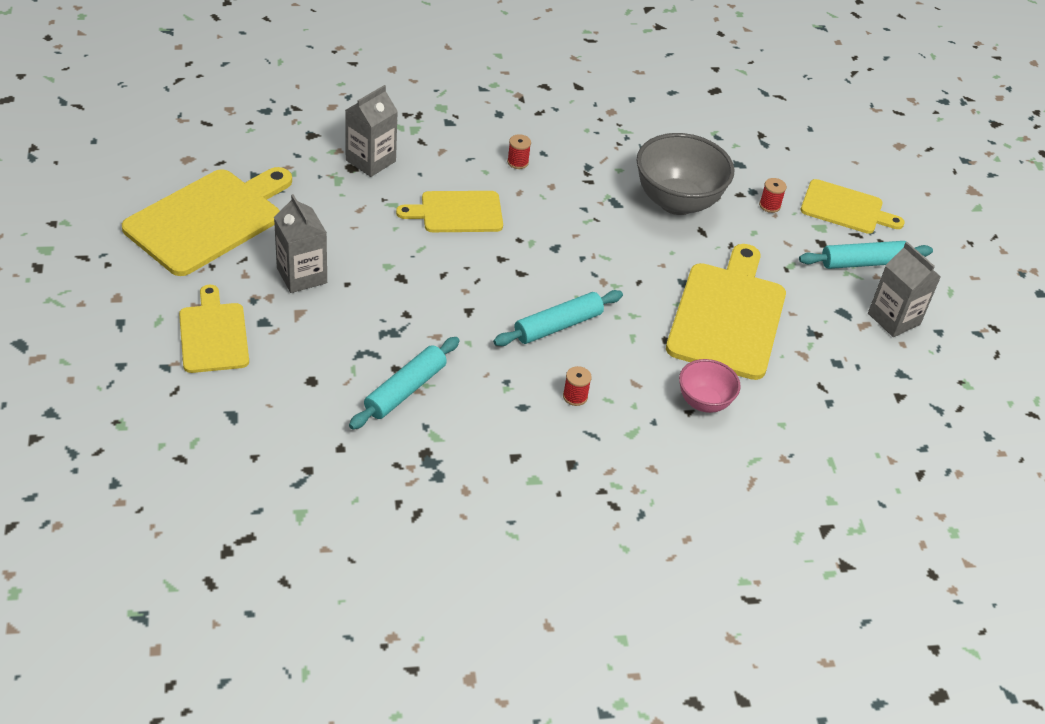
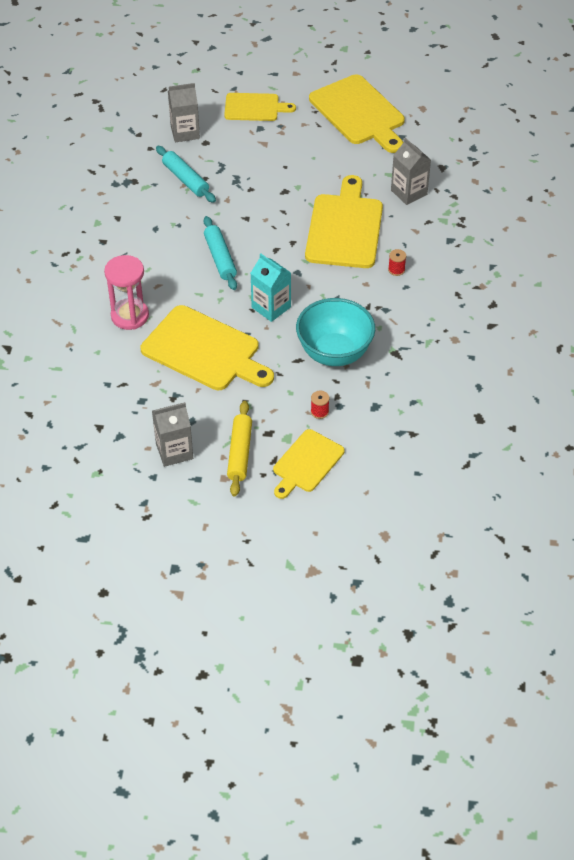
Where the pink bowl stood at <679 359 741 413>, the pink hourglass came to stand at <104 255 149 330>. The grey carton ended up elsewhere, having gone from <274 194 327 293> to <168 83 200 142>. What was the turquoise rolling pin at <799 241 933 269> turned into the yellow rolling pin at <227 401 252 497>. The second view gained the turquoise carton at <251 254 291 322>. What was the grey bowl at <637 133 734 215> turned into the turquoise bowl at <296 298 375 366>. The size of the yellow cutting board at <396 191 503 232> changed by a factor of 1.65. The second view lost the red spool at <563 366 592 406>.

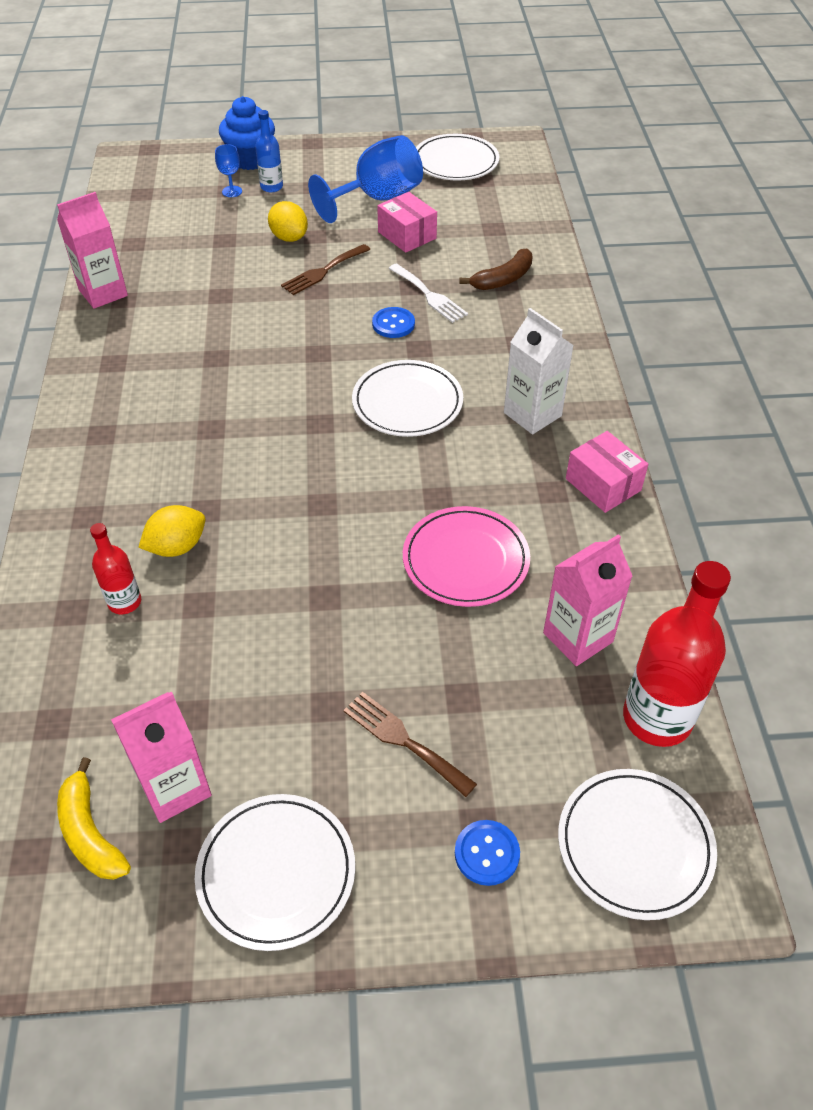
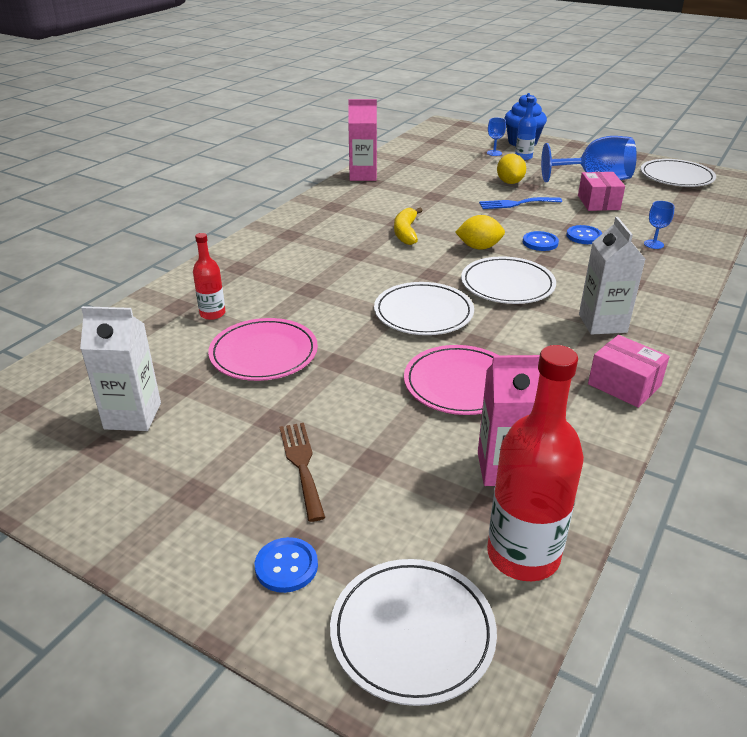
What was the pink carton at <111 692 212 823> turned into the white carton at <80 306 161 431>. The second view gained the pink plate at <208 318 318 381>. The white plate ended up elsewhere, having gone from <195 794 355 951> to <374 282 474 335>. The yellow banana ended up elsewhere, having gone from <57 757 131 880> to <394 207 423 245>. The yellow lemon ended up elsewhere, having gone from <138 505 205 557> to <455 215 505 250>. What was the brown fork at <281 244 371 295> turned into the blue fork at <479 197 562 209>. Where the white fork stood at <388 263 468 323>, the blue button came to stand at <566 225 602 244>. The pink box at <566 431 648 513> ended up facing another way, 45 degrees counterclockwise from before. Where the brown banana stood at <459 249 533 290>, the blue goblet came to stand at <644 201 675 249>.

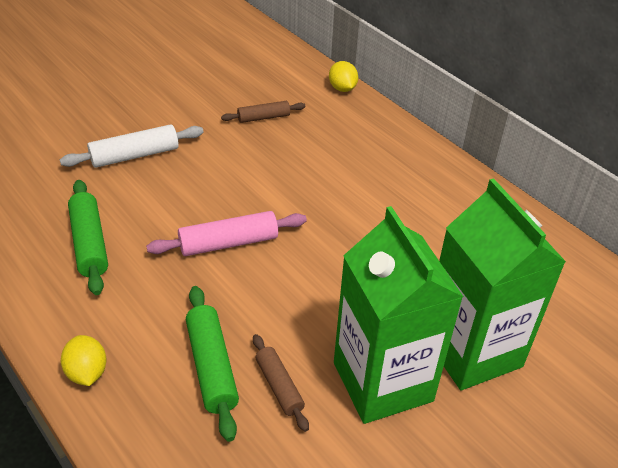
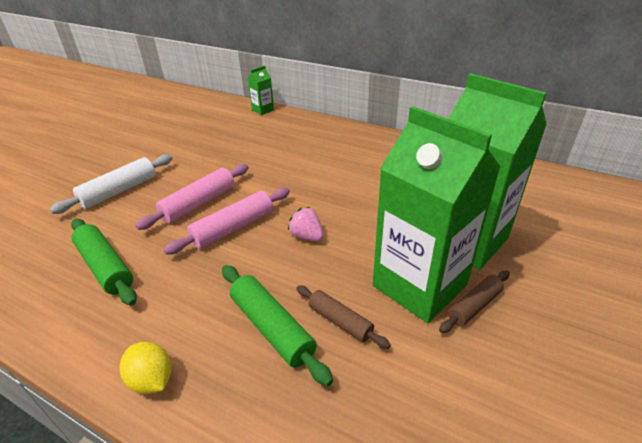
The second view gained the pink rolling pin at <135 164 249 230>. Where the yellow lemon stood at <329 61 358 92>, the green carton came to stand at <248 66 274 115>. The second view gained the pink strawberry at <288 207 324 241>. The brown rolling pin ended up elsewhere, having gone from <221 101 305 123> to <439 270 510 333>.

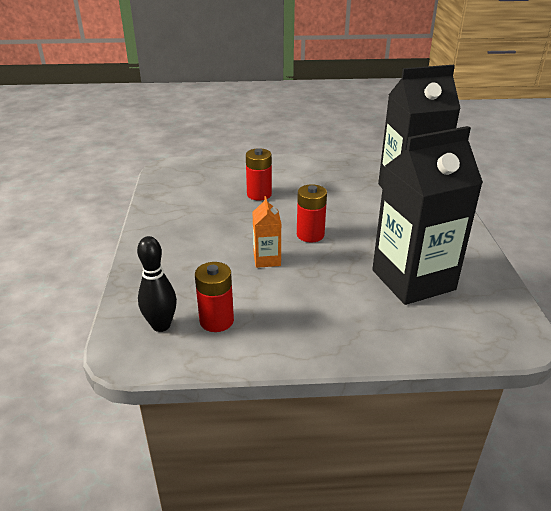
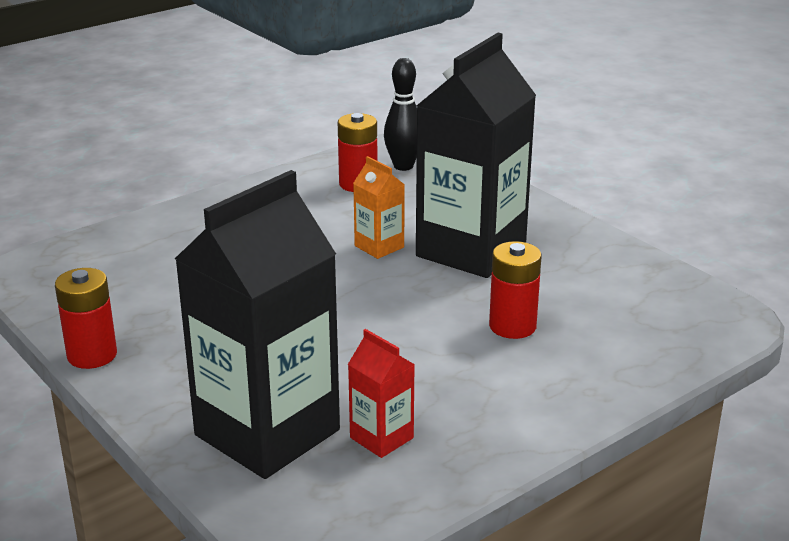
The red battery ended up elsewhere, having gone from <297 184 327 243> to <55 268 117 369>. The second view gained the red carton at <348 329 415 458>. The black carton ended up elsewhere, having gone from <372 126 483 305> to <416 33 536 278>.

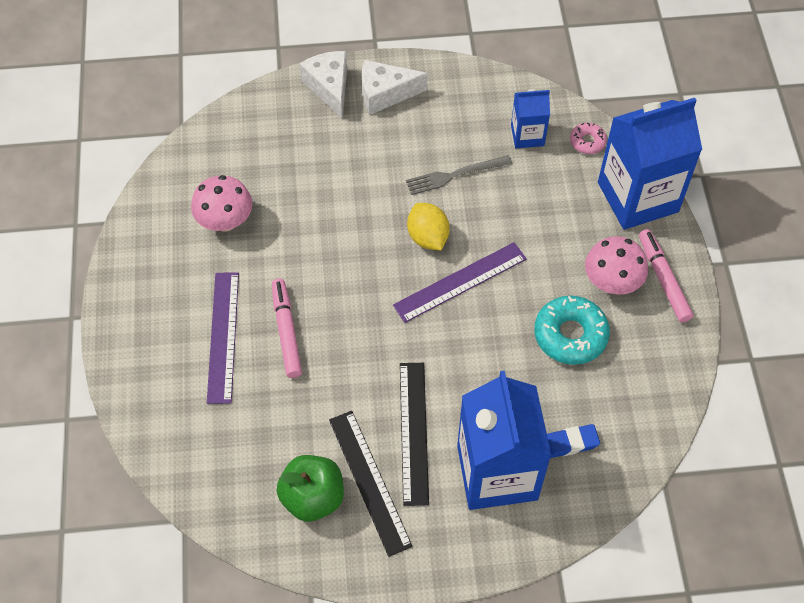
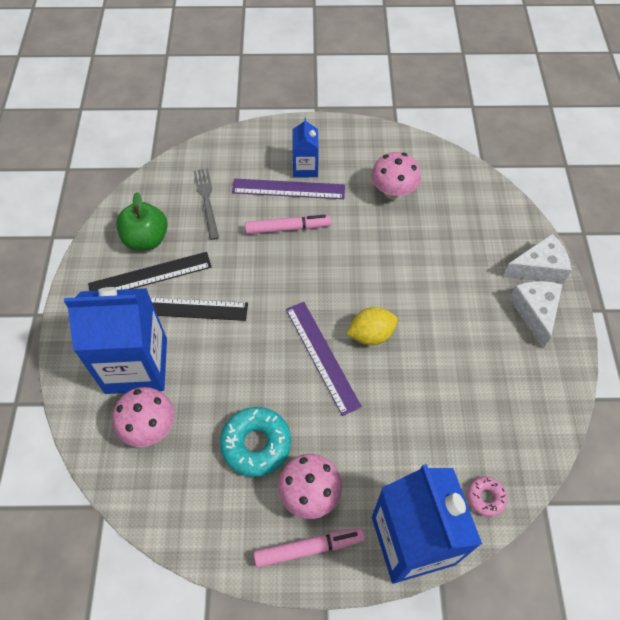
Where the blue eraser stood at <547 424 600 458>, the pink mushroom came to stand at <113 387 174 447>. The grey fork ended up elsewhere, having gone from <406 155 512 195> to <194 168 219 240>. The blue carton ended up elsewhere, having gone from <511 89 550 148> to <292 118 319 178>.

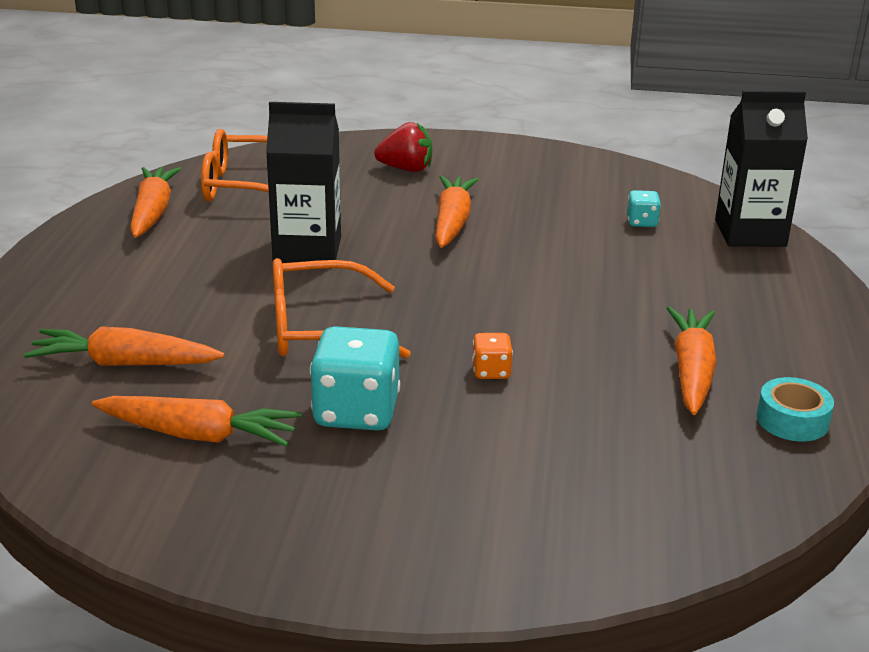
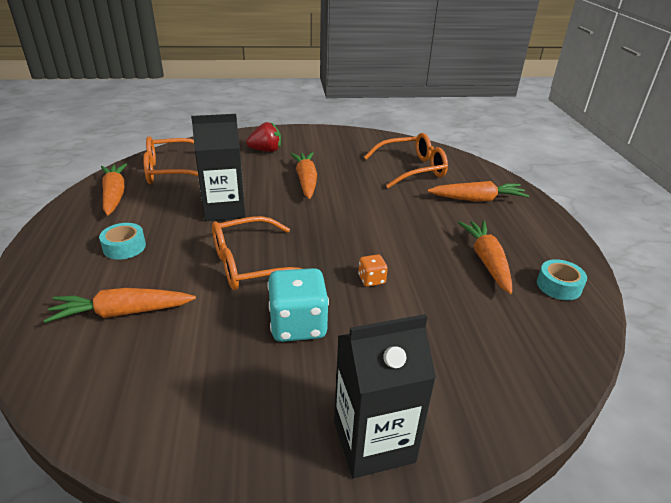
The second view gained the turquoise tape at <99 223 146 260>. The black carton ended up elsewhere, having gone from <715 91 808 247> to <334 314 436 478>. Where the turquoise dice stood at <627 190 661 227>, the orange glasses came to stand at <364 133 448 188>. The orange carrot ended up elsewhere, having gone from <92 396 302 447> to <427 181 529 201>.

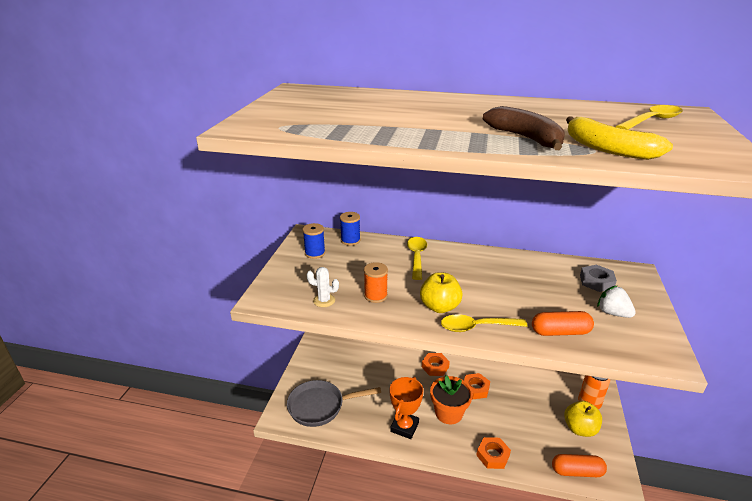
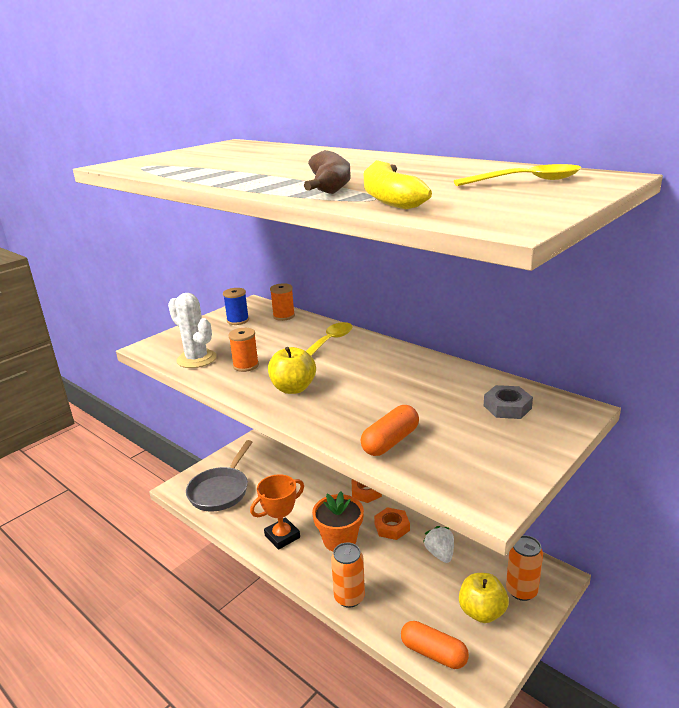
The size of the white cactus at <307 267 339 307> changed by a factor of 1.68. The grey pan at <287 380 381 427> ended up facing another way, 90 degrees counterclockwise from before. What was the blue spool at <340 212 361 246> turned into the orange spool at <270 283 295 321>. Where the orange nut stood at <476 437 511 469>, the orange can came to stand at <331 542 365 608>. The orange capsule at <532 311 594 336> ended up facing another way, 75 degrees counterclockwise from before. The white strawberry ended up elsewhere, having gone from <597 286 636 318> to <423 526 454 563>. The second view lost the yellow spoon at <441 314 528 332>.

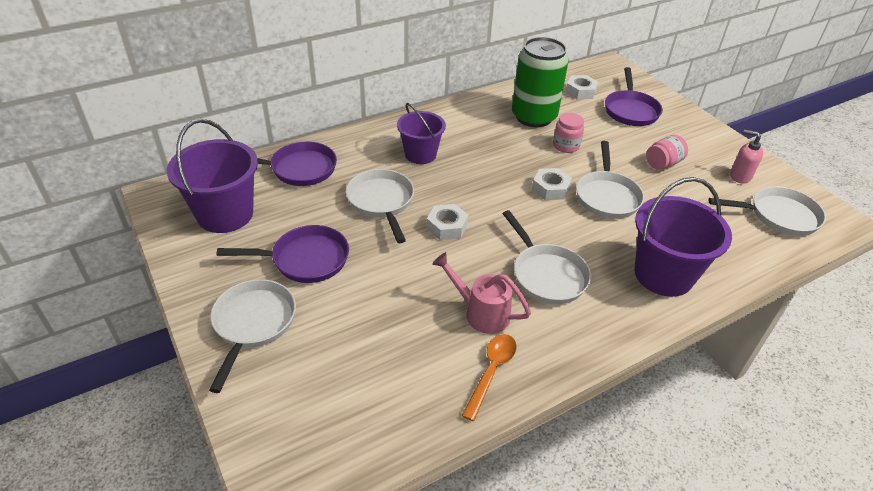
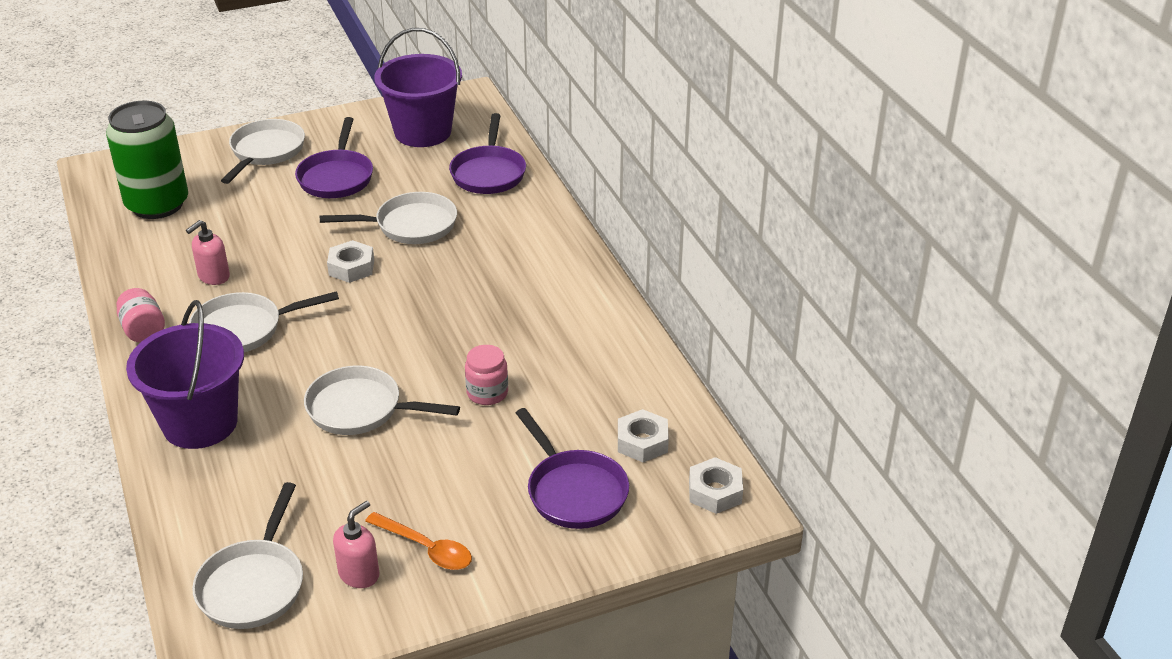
The green can ended up elsewhere, having gone from <512 37 569 127> to <106 101 188 219>. The pink jar ended up elsewhere, having gone from <646 135 688 170> to <116 288 165 343>. Where the pink watering can stood at <432 252 531 334>, the pink soap dispenser came to stand at <186 220 230 285>. The white pan at <209 279 296 393> ended up facing another way, 90 degrees counterclockwise from before. The orange spoon ended up elsewhere, having gone from <462 334 516 421> to <365 512 472 570>. The purple pan at <605 67 663 126> ended up facing another way, 135 degrees counterclockwise from before. The white nut ended up elsewhere, having gone from <532 168 572 200> to <689 457 743 514>. The second view lost the purple bucket at <397 103 446 164>.

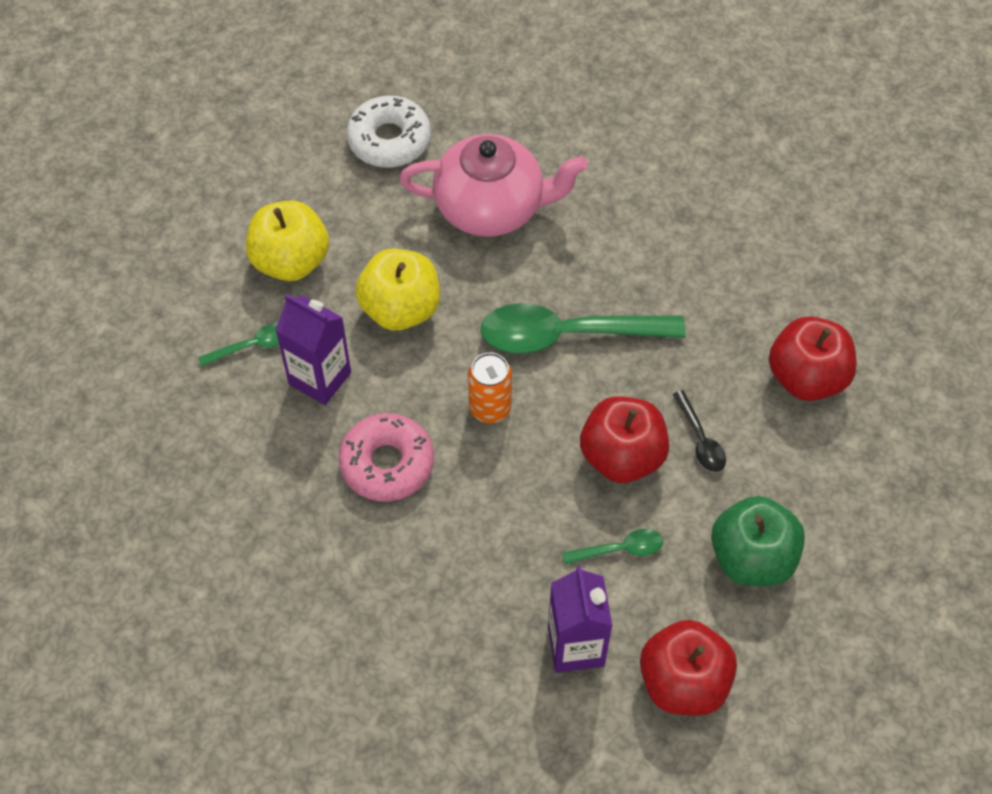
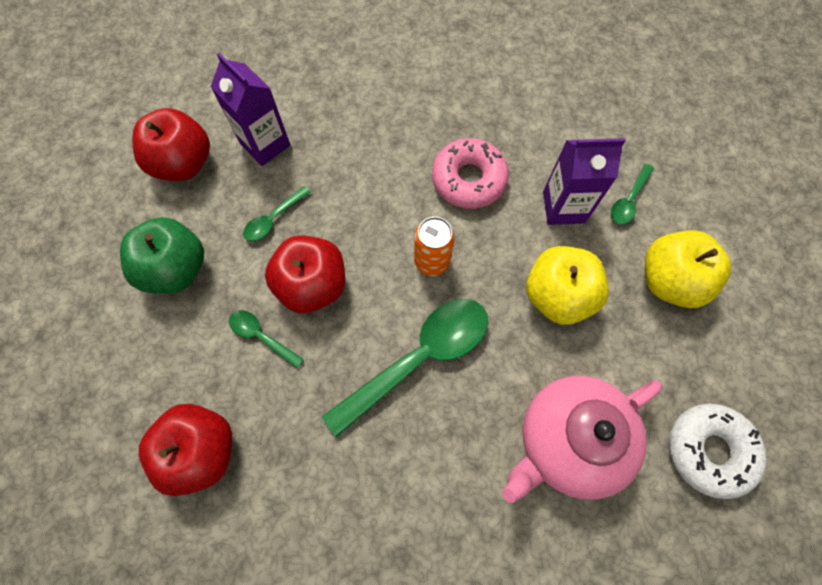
What was the black spoon at <673 390 726 472> turned into the green spoon at <229 310 304 368>.

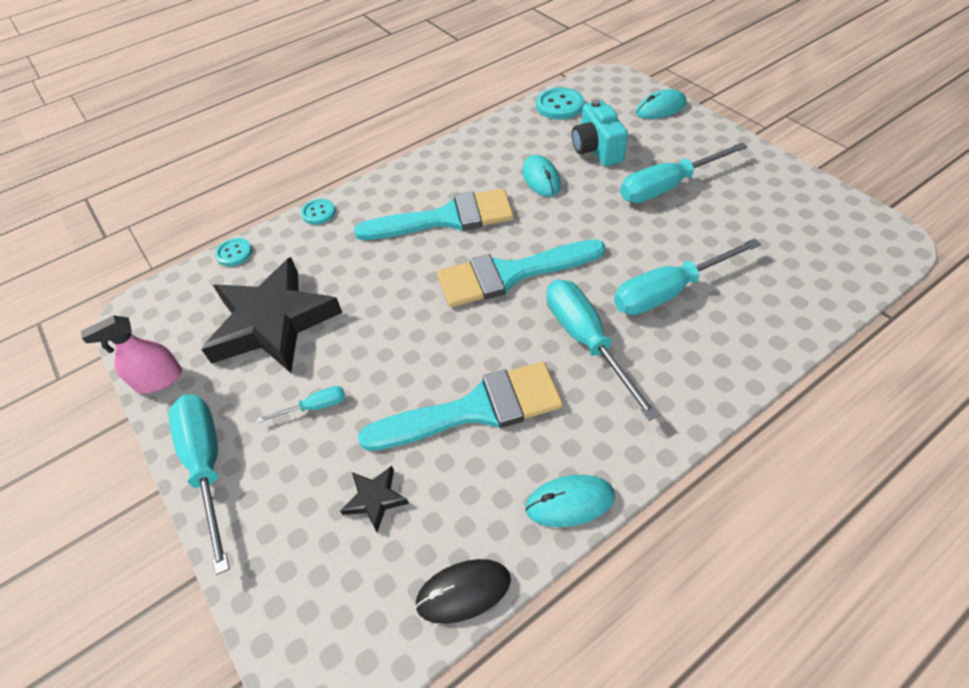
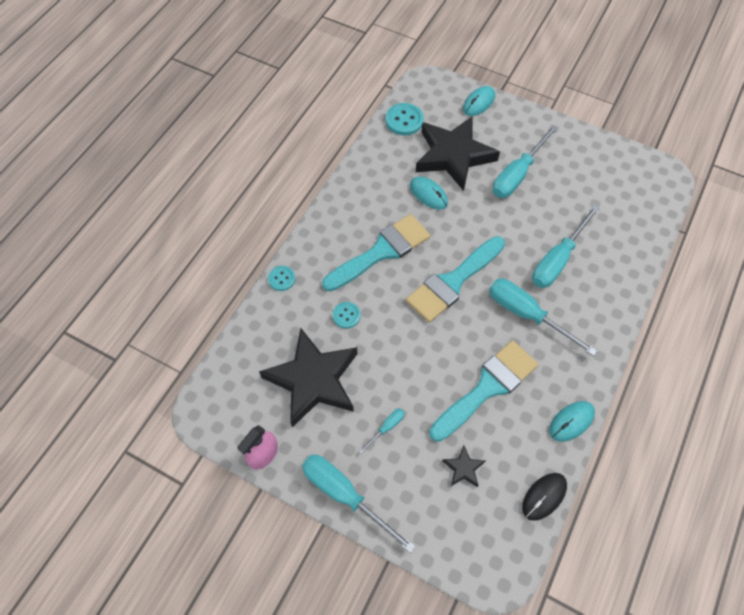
The turquoise button ended up elsewhere, having gone from <215 238 252 266> to <333 302 361 328>. Where the turquoise camera stood at <572 100 628 166>, the black star came to stand at <416 116 500 191>.

